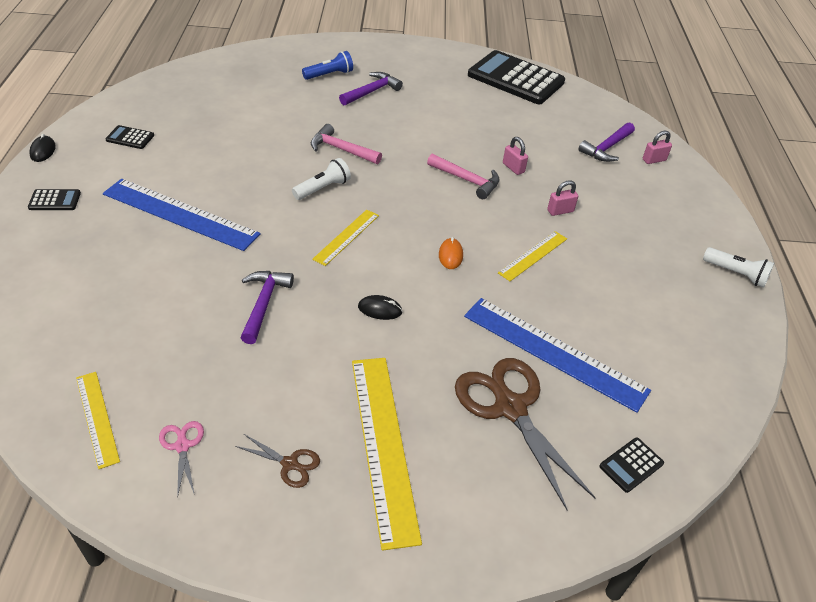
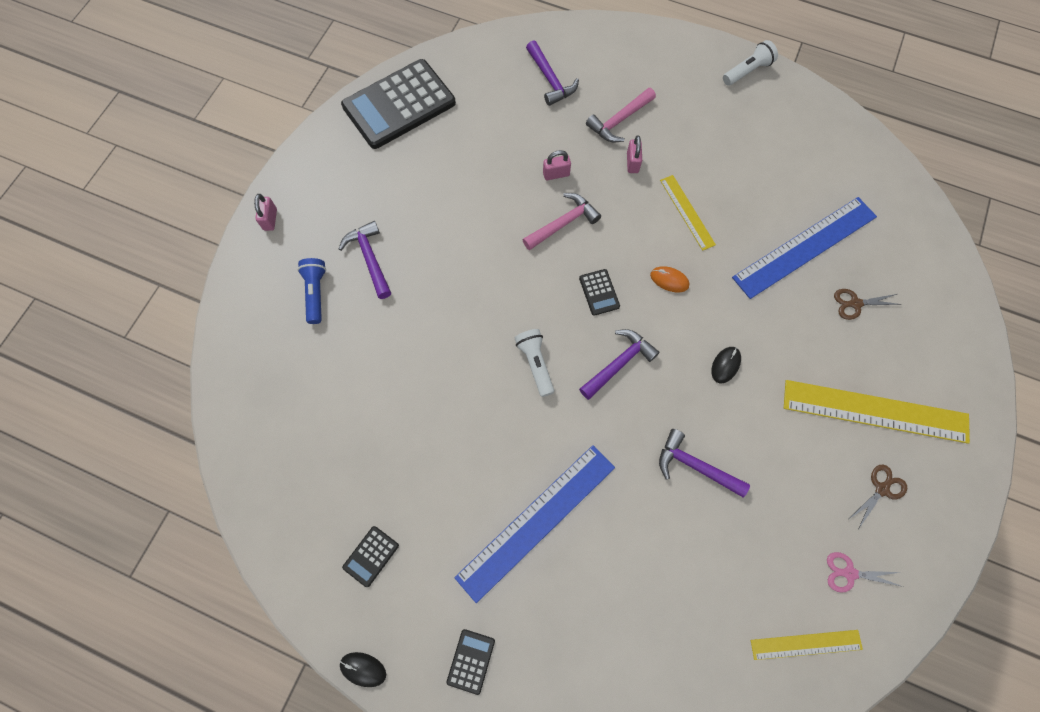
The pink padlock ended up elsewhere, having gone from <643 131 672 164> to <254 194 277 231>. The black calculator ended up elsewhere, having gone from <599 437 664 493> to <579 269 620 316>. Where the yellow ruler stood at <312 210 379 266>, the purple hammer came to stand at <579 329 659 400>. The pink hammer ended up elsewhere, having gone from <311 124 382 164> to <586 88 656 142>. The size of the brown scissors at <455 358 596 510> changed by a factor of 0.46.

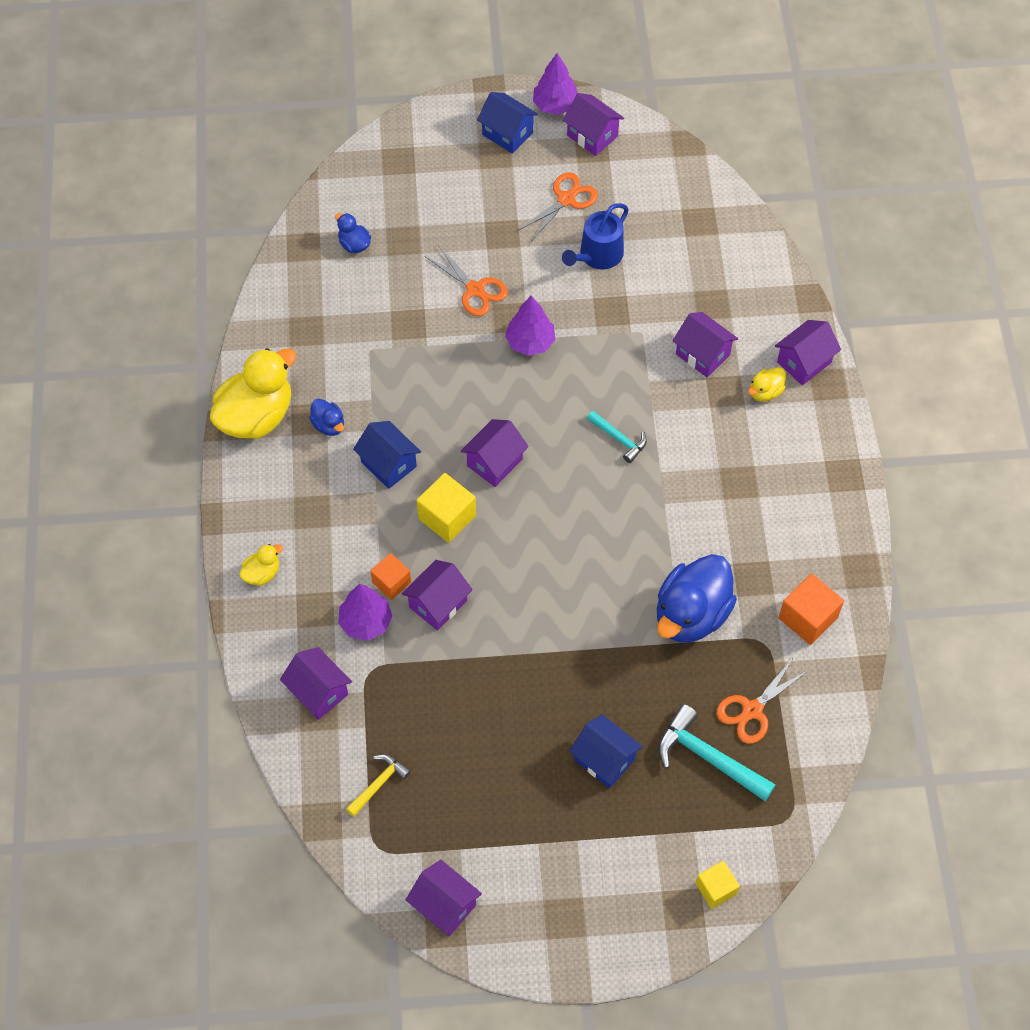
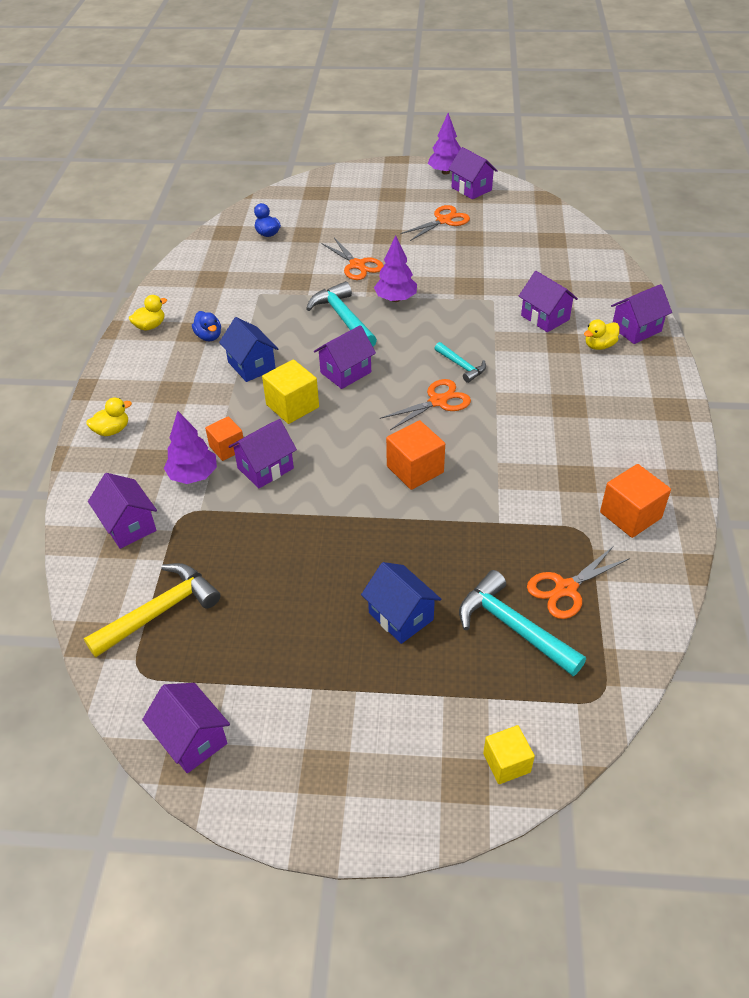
The size of the yellow hammer at <346 754 411 816> changed by a factor of 1.72. The size of the yellow duck at <210 348 296 439> changed by a factor of 0.46. The second view gained the turquoise hammer at <306 281 377 346>. The second view gained the orange scissors at <380 379 471 430>. The second view gained the orange cube at <386 420 445 490>. The second view lost the blue house at <477 92 538 154>. The second view lost the blue watering can at <562 203 629 270>. The second view lost the blue duck at <657 554 737 643>.

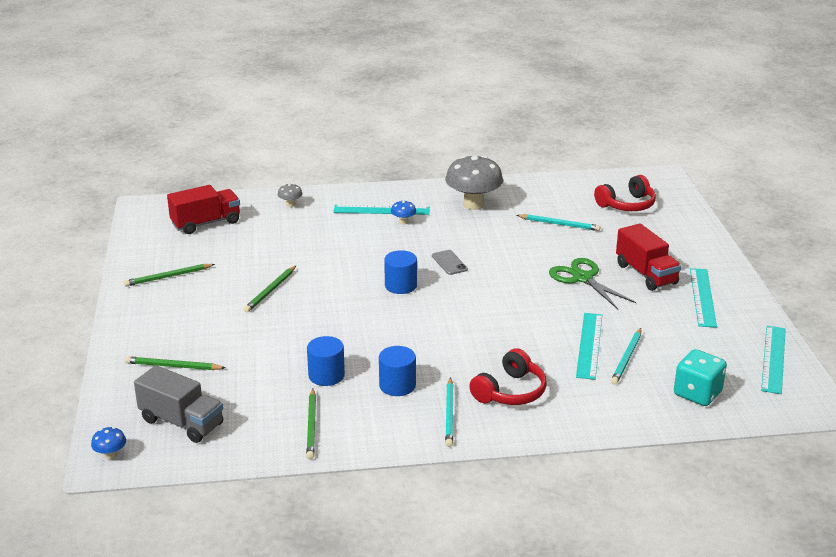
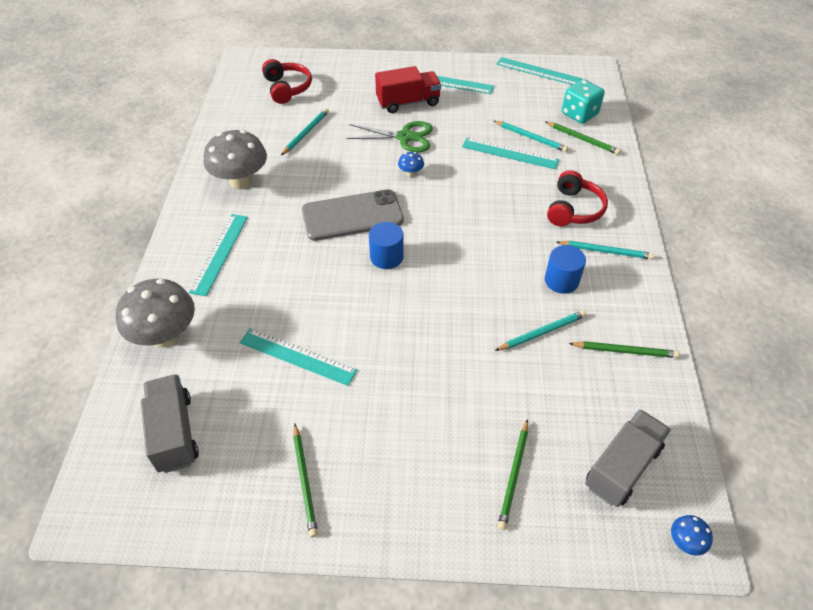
The size of the grey mushroom at <278 183 303 207> changed by a factor of 2.31. What was the red truck at <167 185 240 234> turned into the grey truck at <141 374 199 473>. The second view gained the turquoise ruler at <239 328 357 386>. The size of the grey phone at <432 250 468 275> changed by a factor of 2.24. The green scissors at <549 258 636 309> ended up facing another way, 150 degrees counterclockwise from before. The blue mushroom ended up elsewhere, having gone from <391 201 416 224> to <398 152 424 177>. Where the blue cylinder stood at <307 336 345 386>, the turquoise pencil came to stand at <495 310 586 351>. The green pencil ended up elsewhere, having gone from <244 266 296 312> to <546 122 621 155>. The red headphones at <469 348 547 405> ended up facing another way, 60 degrees clockwise from before.

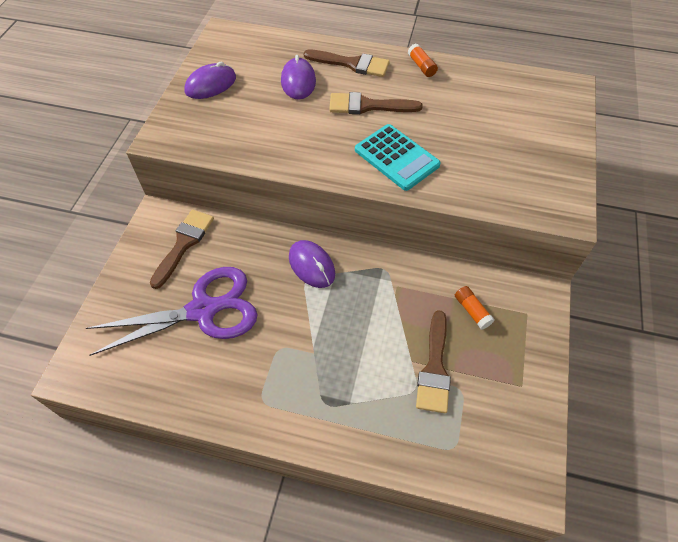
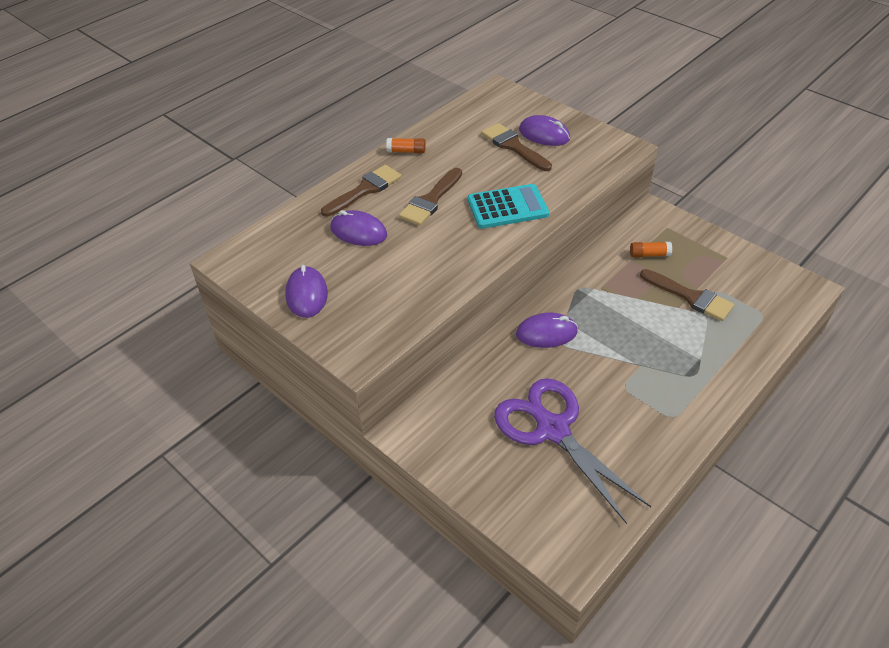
The brown brush ended up elsewhere, having gone from <150 210 214 289> to <481 123 552 171>. The purple scissors at <86 267 258 356> ended up facing another way, 45 degrees counterclockwise from before. The second view gained the purple mouse at <519 115 570 146>.

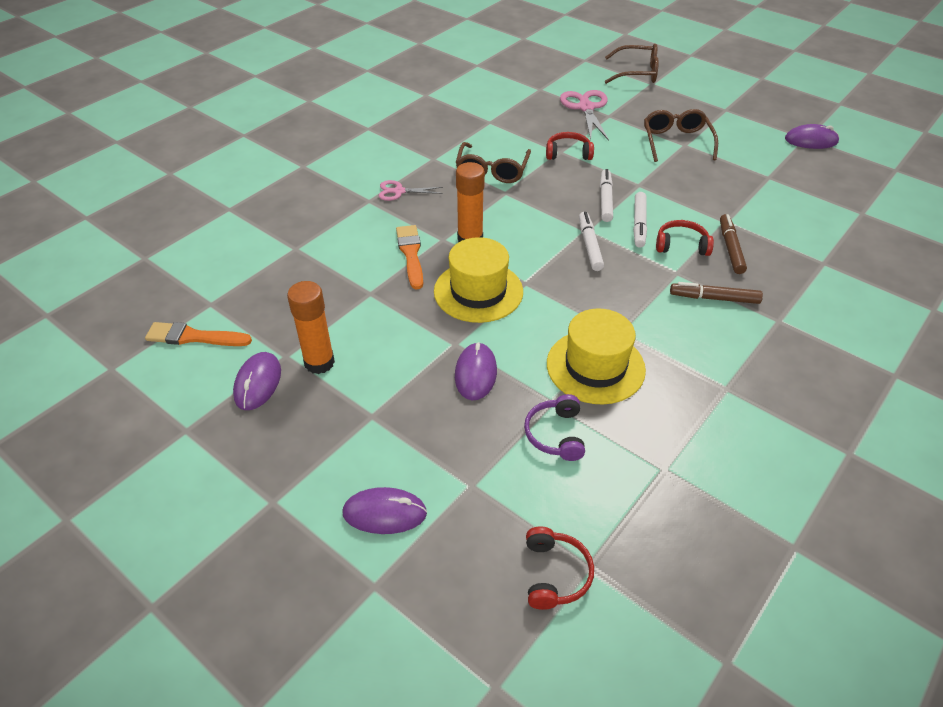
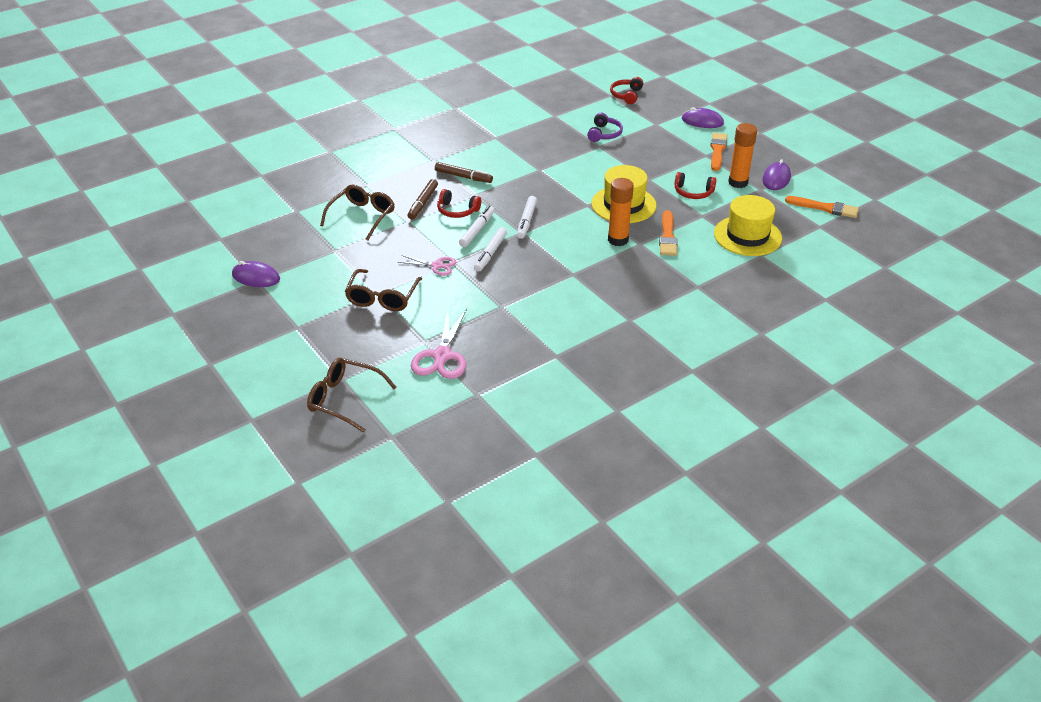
The brown glasses ended up elsewhere, having gone from <456 142 531 183> to <320 184 395 240>. The pink scissors ended up elsewhere, having gone from <379 180 443 201> to <398 255 456 276>. The red headphones ended up elsewhere, having gone from <546 132 594 160> to <674 172 716 199>. The second view gained the orange brush at <710 133 727 171>. The yellow hat ended up elsewhere, having gone from <547 308 646 405> to <714 195 782 256>. The second view lost the purple mouse at <455 342 497 400>.

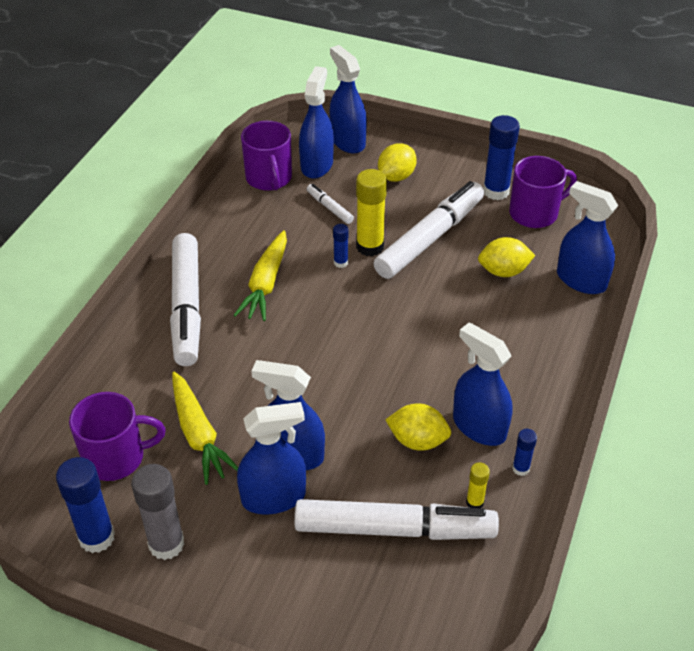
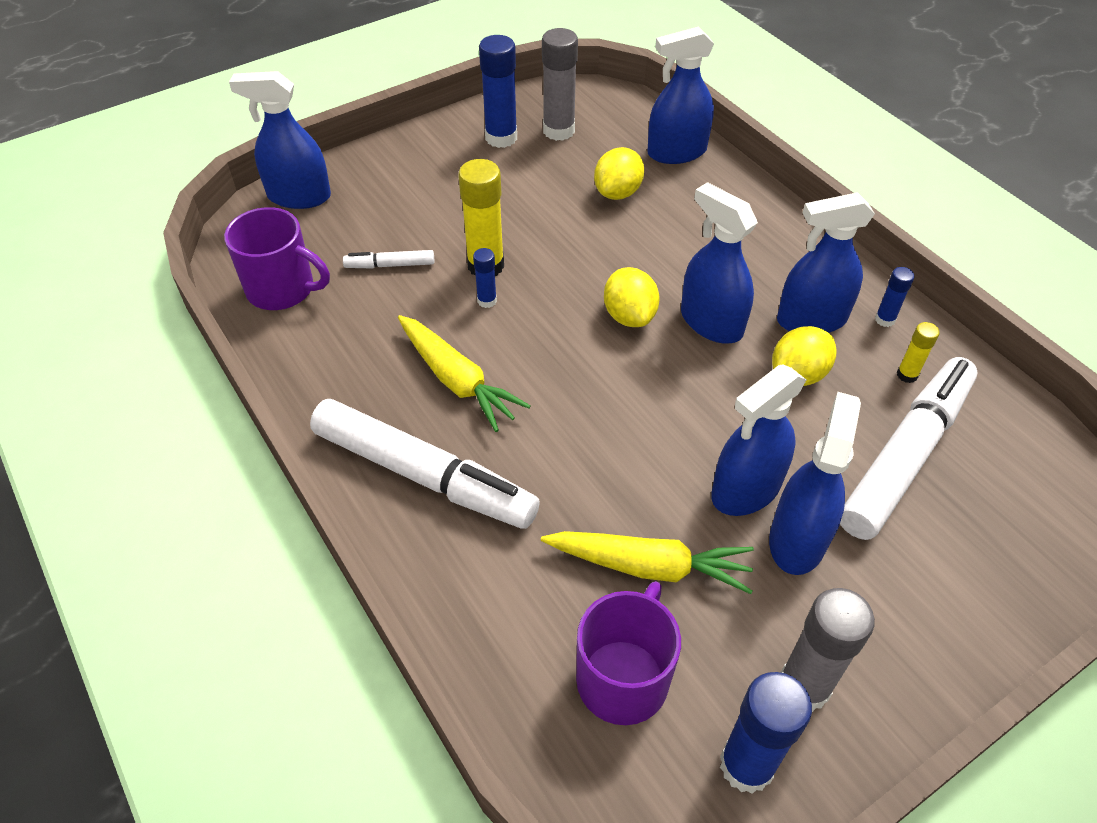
Where the purple mug stood at <509 156 577 228>, the grey glue stick came to stand at <542 28 578 141>. The yellow lemon ended up elsewhere, having gone from <378 143 417 182> to <604 267 659 327>. The blue spray bottle ended up elsewhere, having gone from <299 66 334 179> to <681 182 758 344>. The second view lost the white marker at <373 181 484 279>.

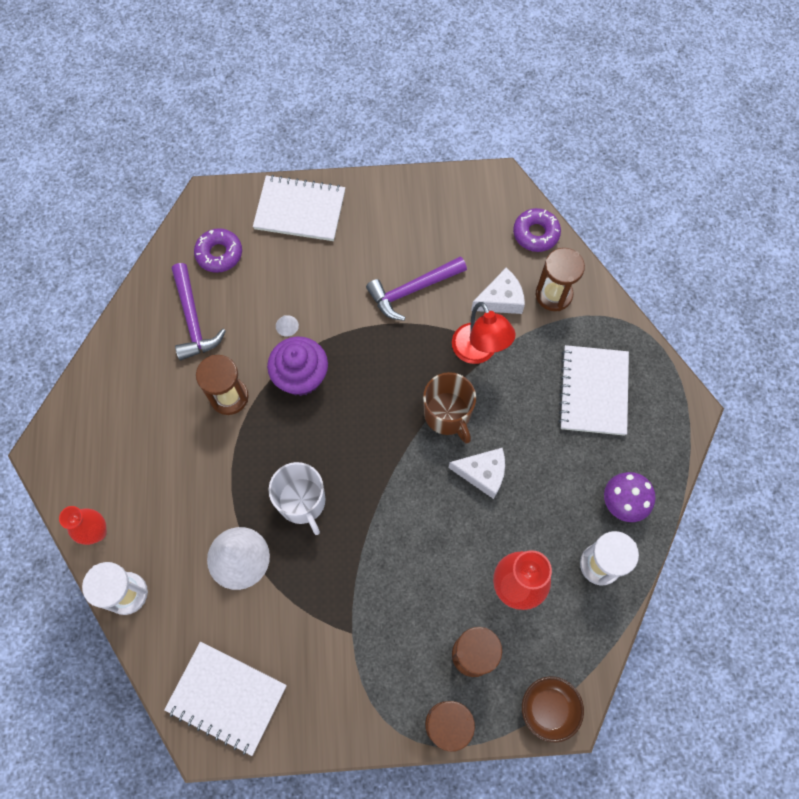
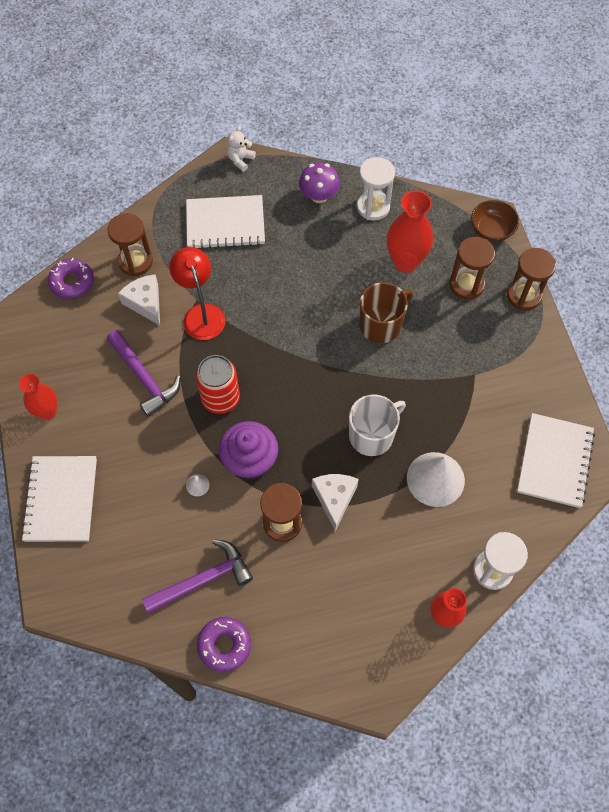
The second view gained the red vase at <19 374 57 420>. The red lamp at <452 302 516 364> ended up facing another way, 75 degrees counterclockwise from before. The second view gained the red can at <196 355 240 414>. The purple donut ended up elsewhere, having gone from <194 228 242 273> to <197 617 251 672>. The second view gained the white teddy bear at <227 126 256 172>. The white cheese ended up elsewhere, having gone from <449 447 505 499> to <312 474 359 531>. The brown mug ended up elsewhere, having gone from <423 372 476 443> to <359 282 413 343>.

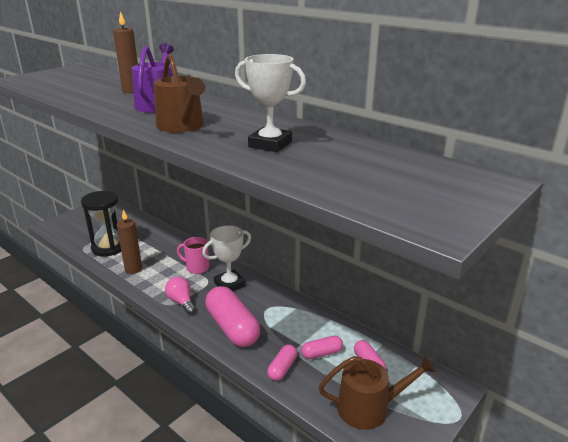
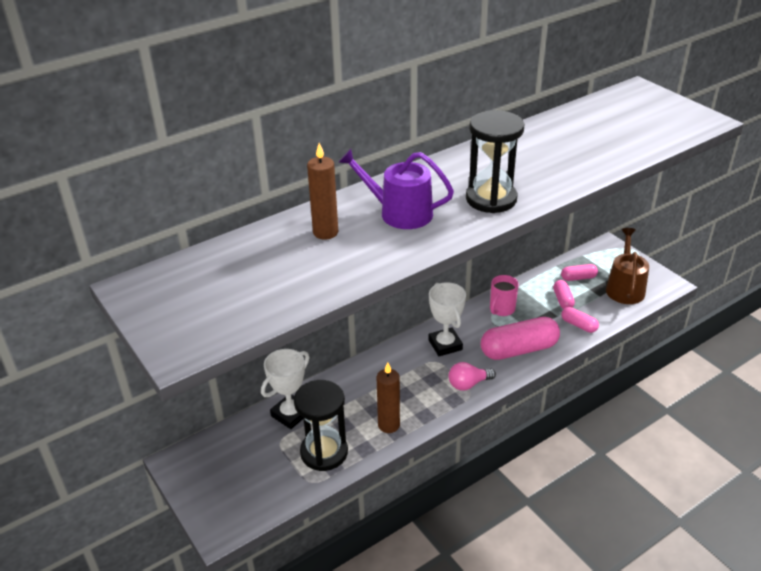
The white trophy ended up elsewhere, having gone from <235 54 306 152> to <261 349 309 429>. Where the brown watering can stood at <154 54 205 133>, the black hourglass came to stand at <466 110 524 213>. The pink mug ended up elsewhere, having gone from <177 237 209 274> to <490 275 519 316>.

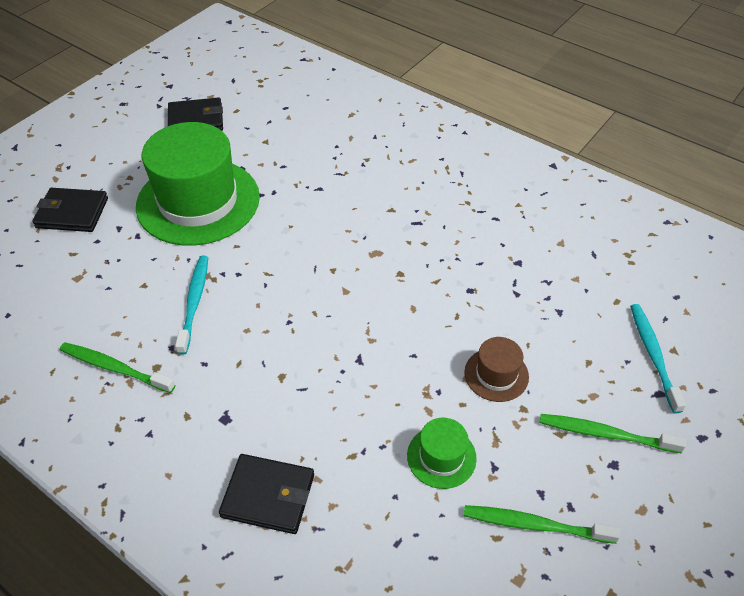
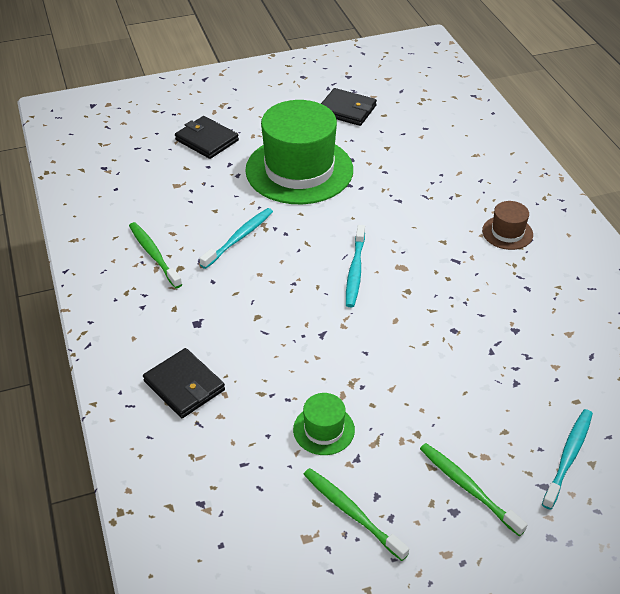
The second view gained the turquoise toothbrush at <346 225 365 307>. The brown hat ended up elsewhere, having gone from <464 337 529 402> to <482 201 533 250>.

